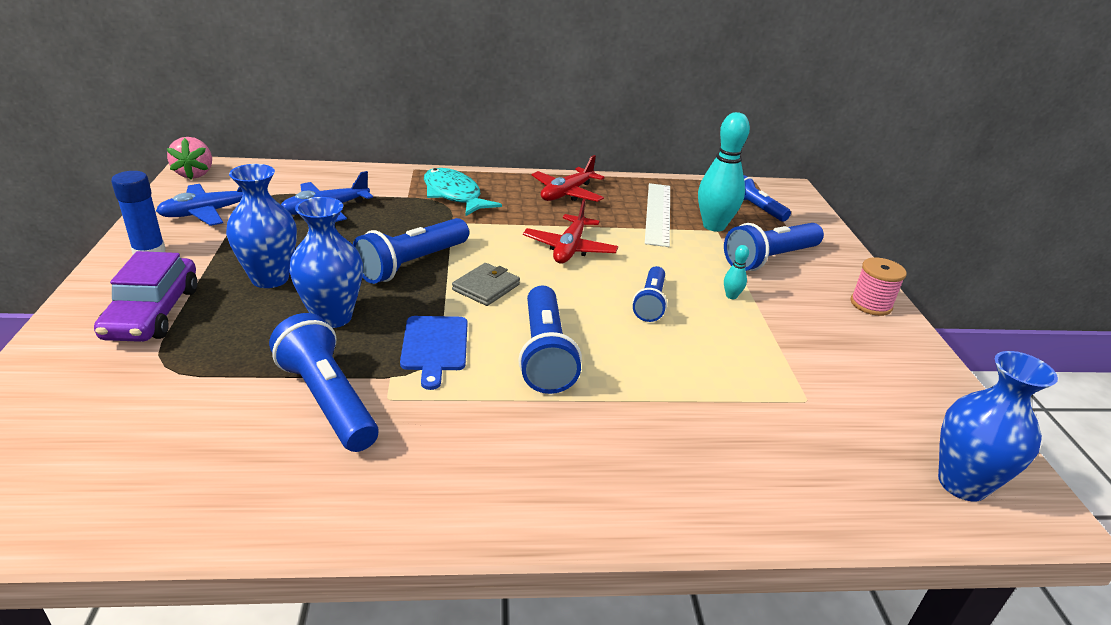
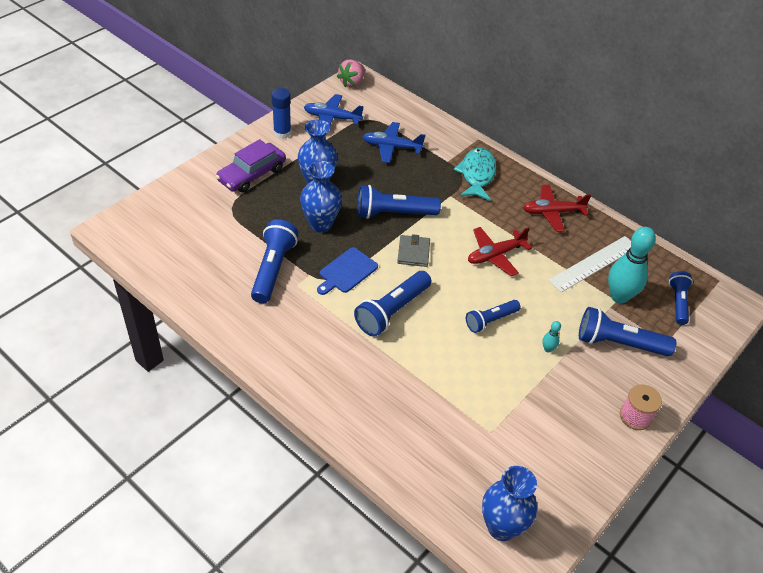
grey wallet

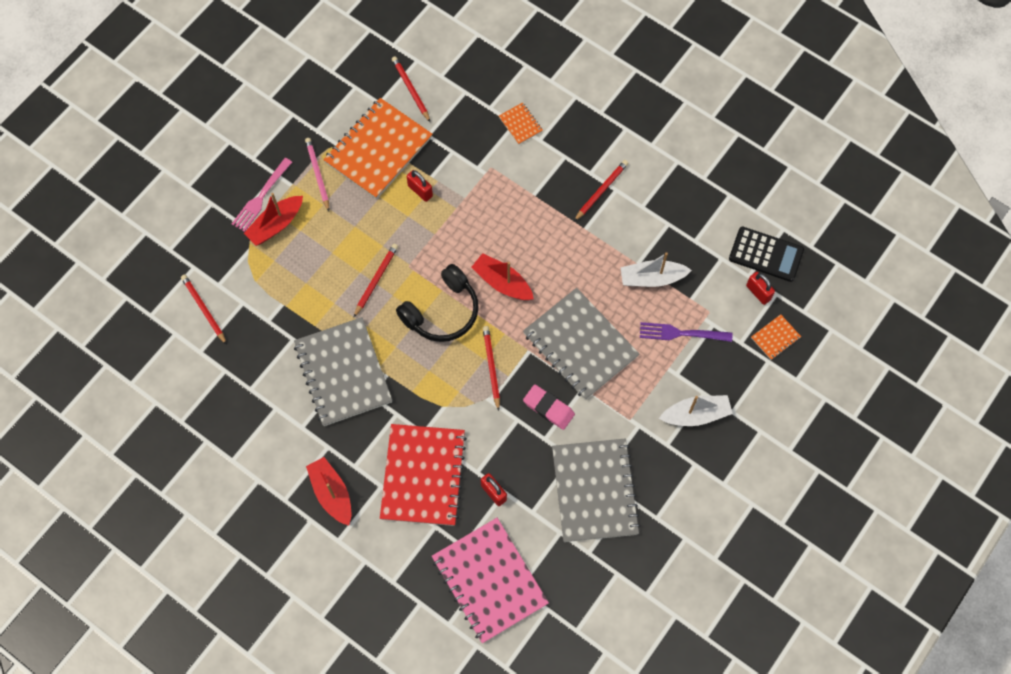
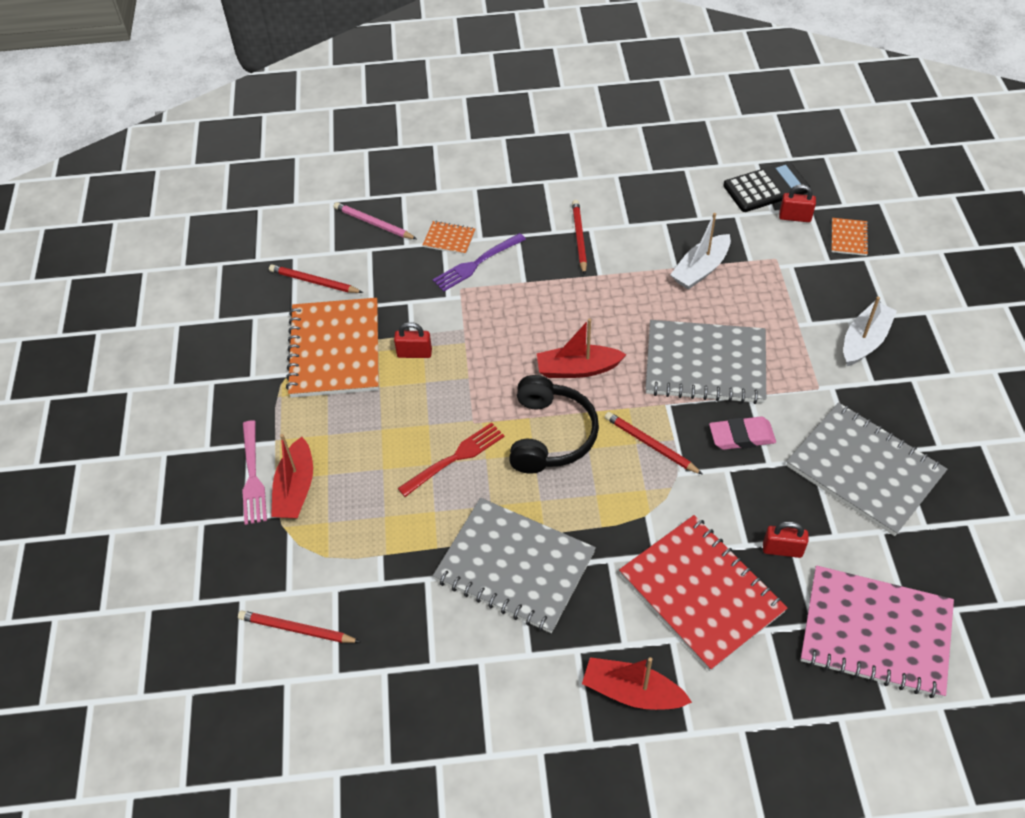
pink pencil
red fork
purple fork

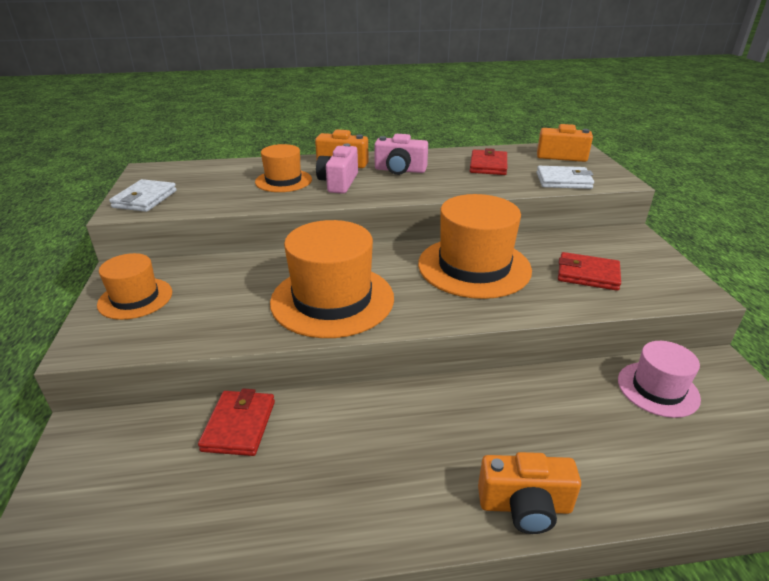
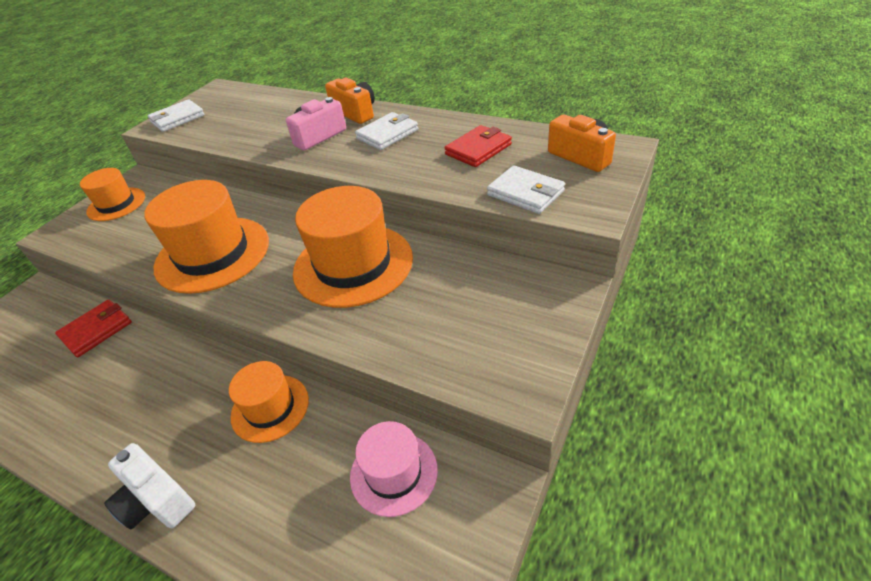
white camera
orange hat (no. 3 from left)
white wallet (no. 2 from left)
red wallet (no. 3 from left in the first image)

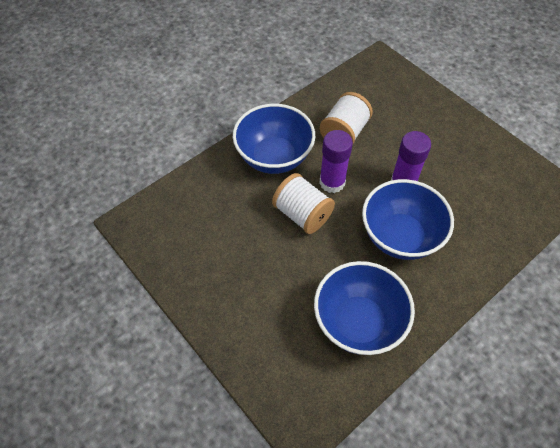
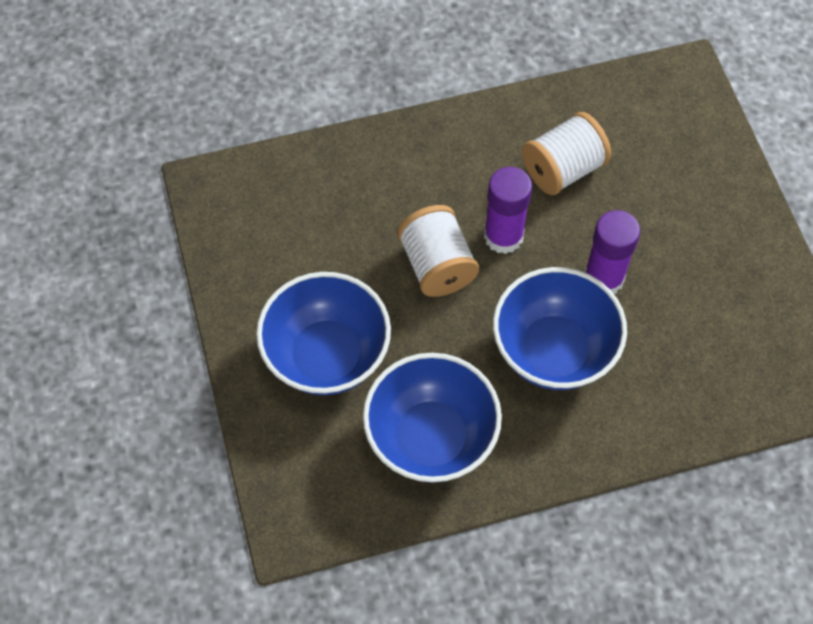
blue bowl (no. 1 from left)

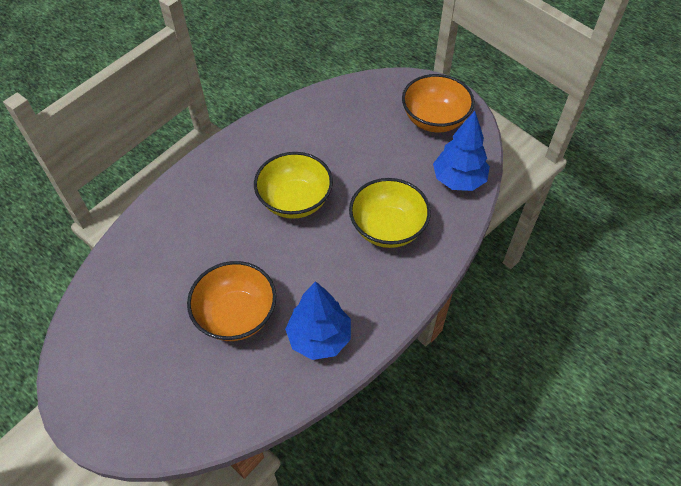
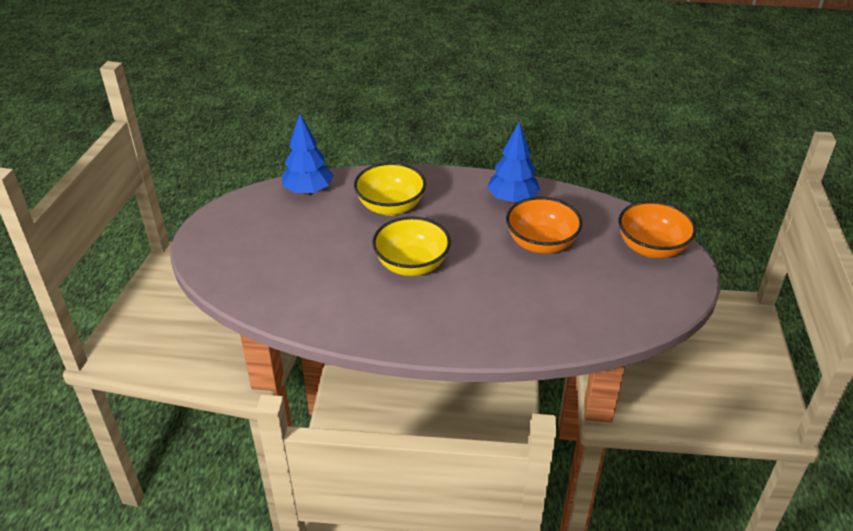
orange bowl (no. 2 from left)

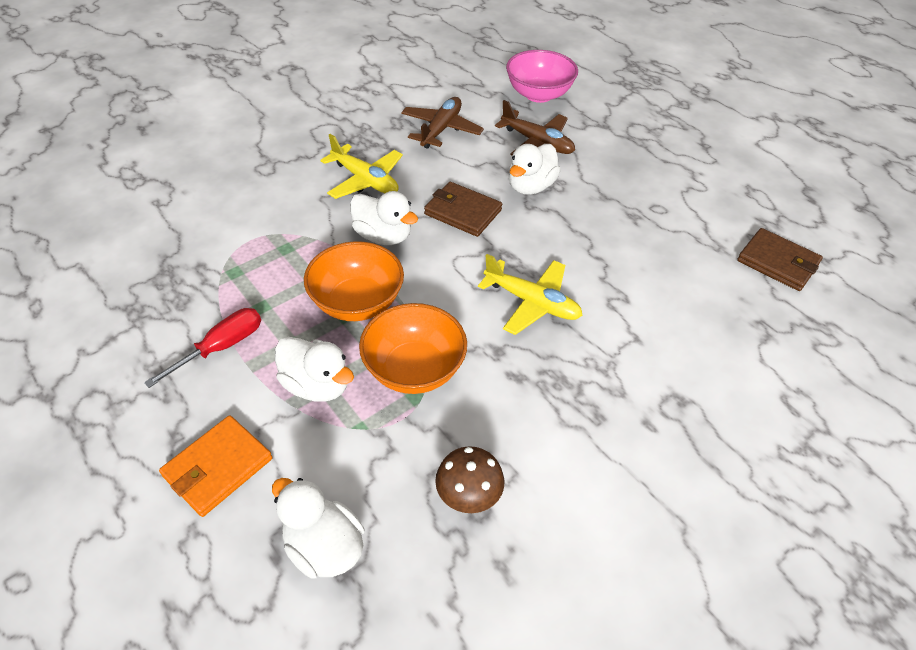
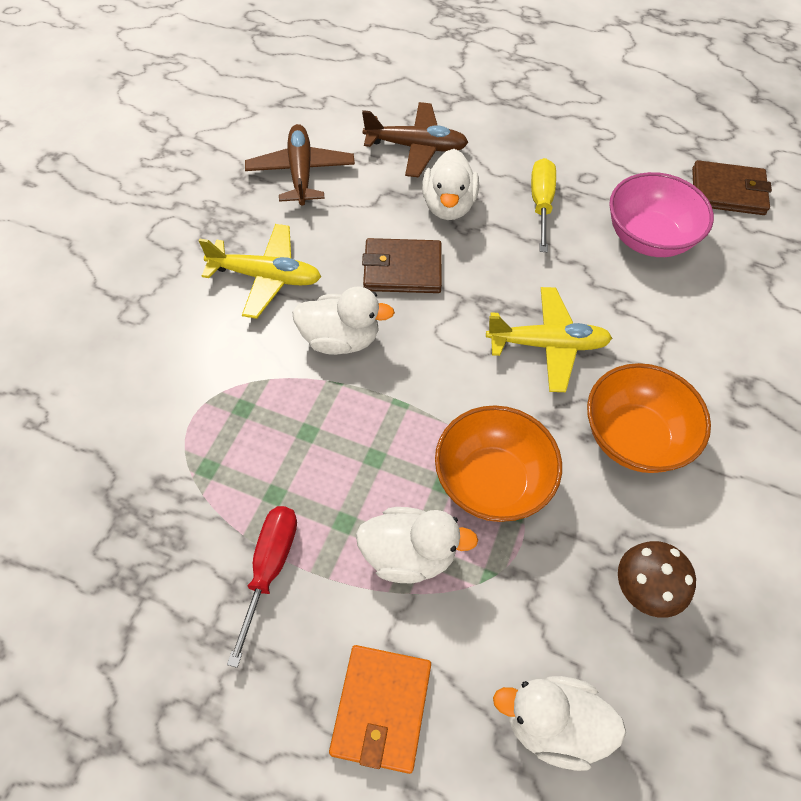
yellow screwdriver
orange bowl (no. 2 from left)
pink bowl

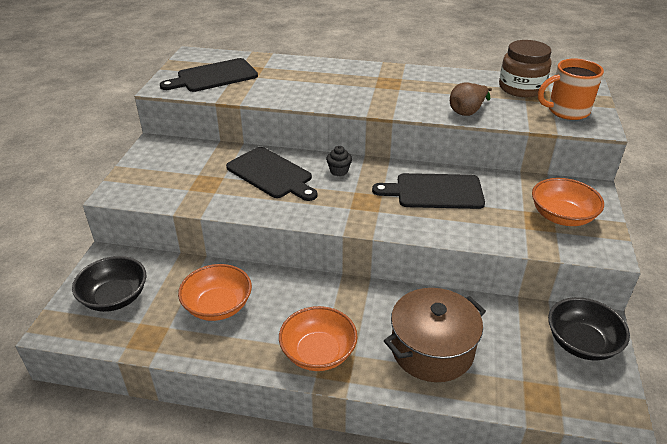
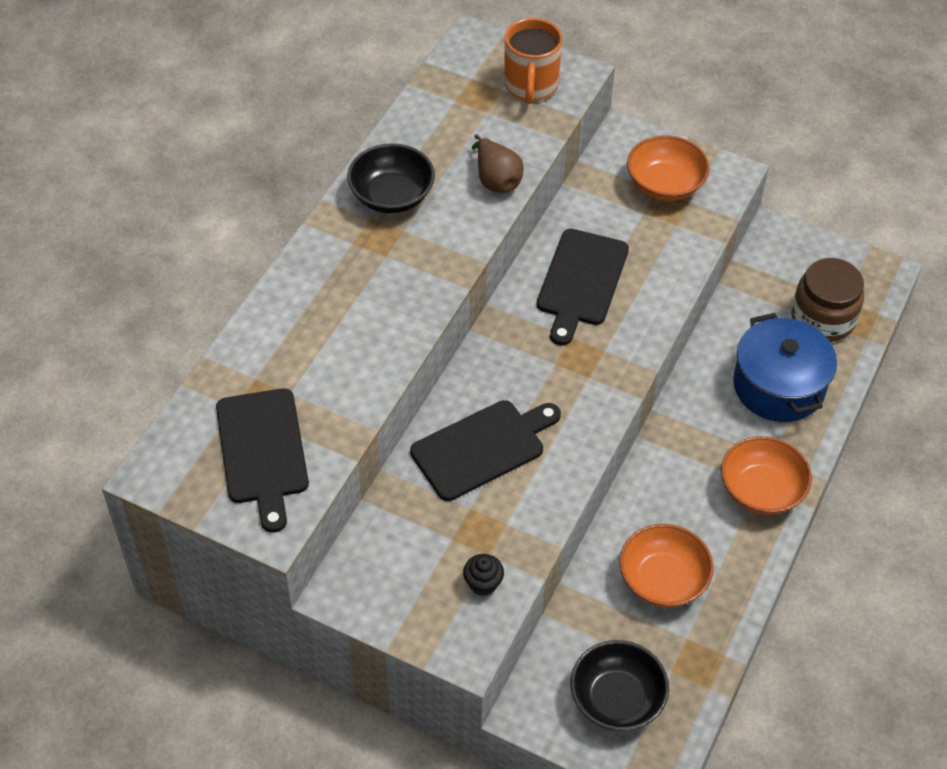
black bowl (no. 1 from left)
black cupcake
blue pot
brown jar

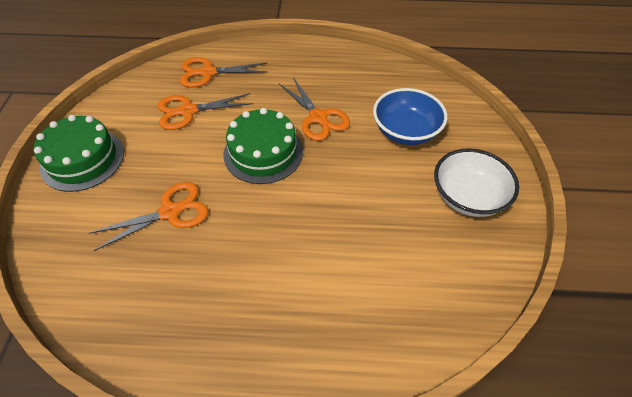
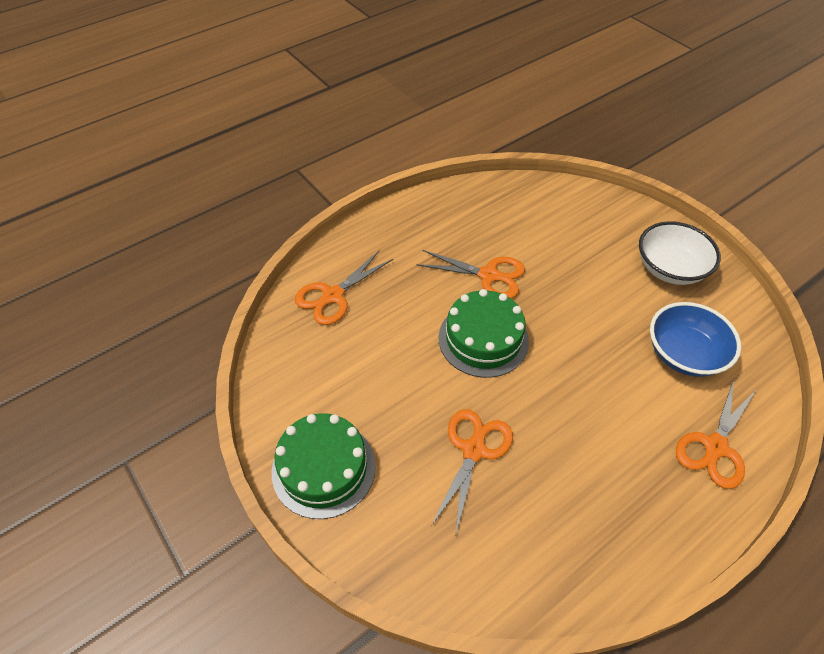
blue bowl
orange scissors (no. 4 from left)

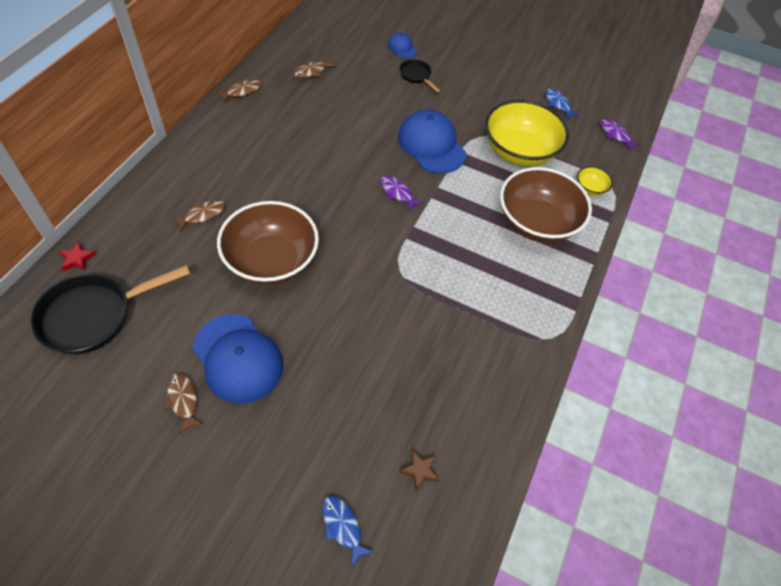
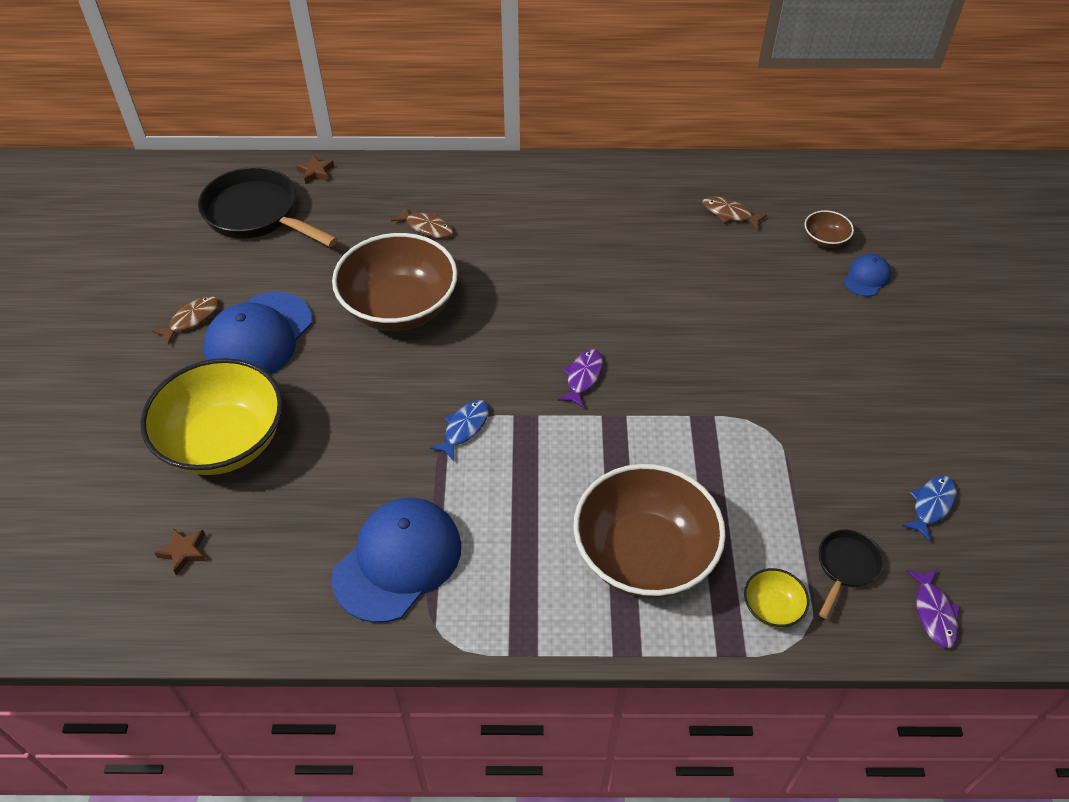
yellow bowl (no. 1 from left)
brown star (no. 2 from left)
blue cap (no. 2 from left)
blue fish (no. 1 from left)
brown bowl (no. 3 from left)
black pan (no. 2 from left)
purple fish (no. 2 from left)
brown fish (no. 3 from left in the first image)

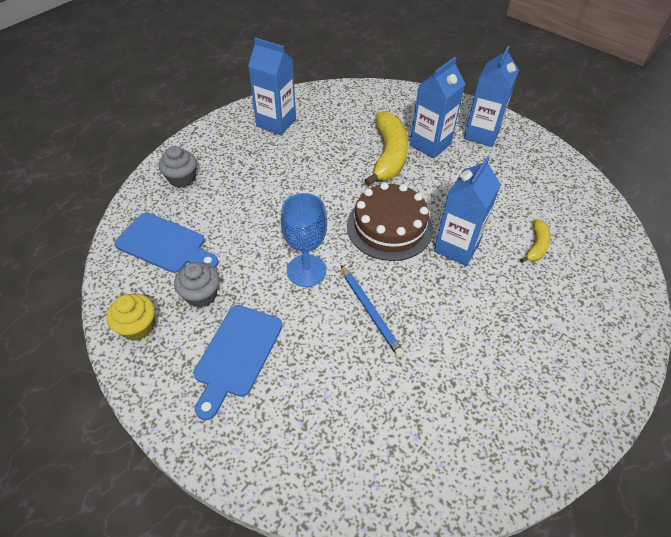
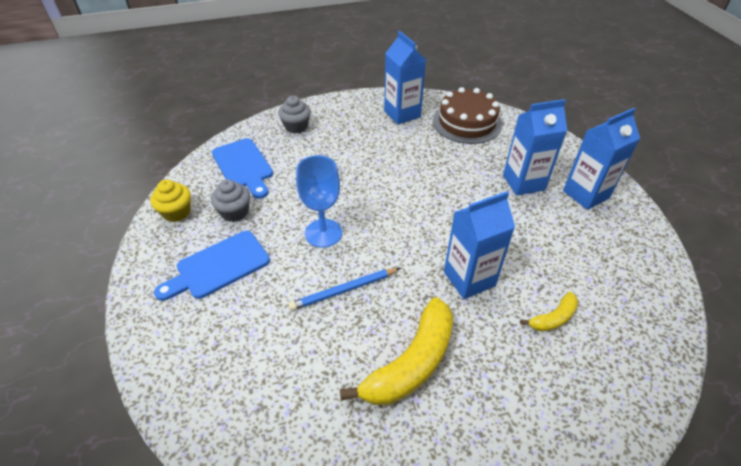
blue pencil
yellow banana (no. 1 from left)
brown cake

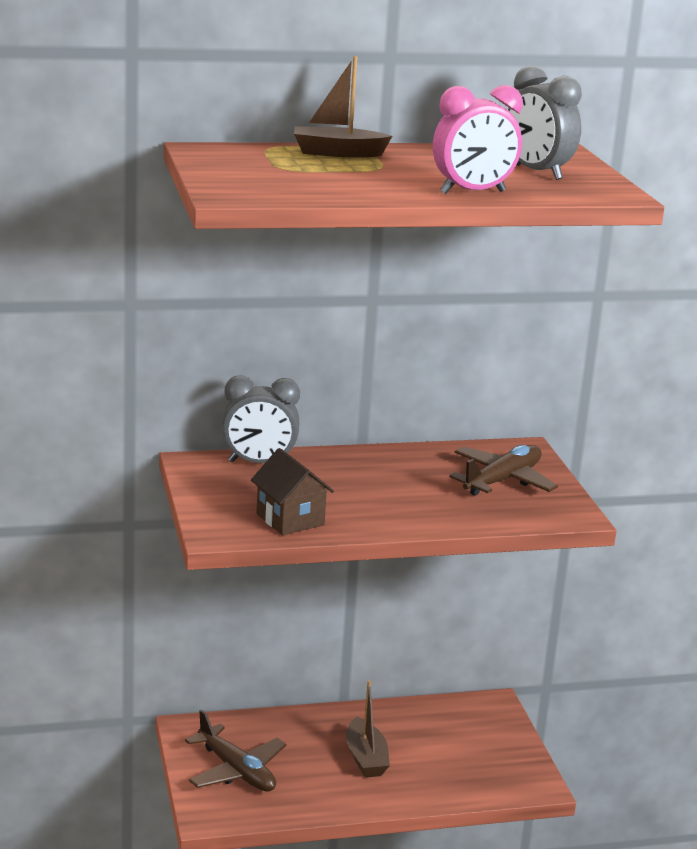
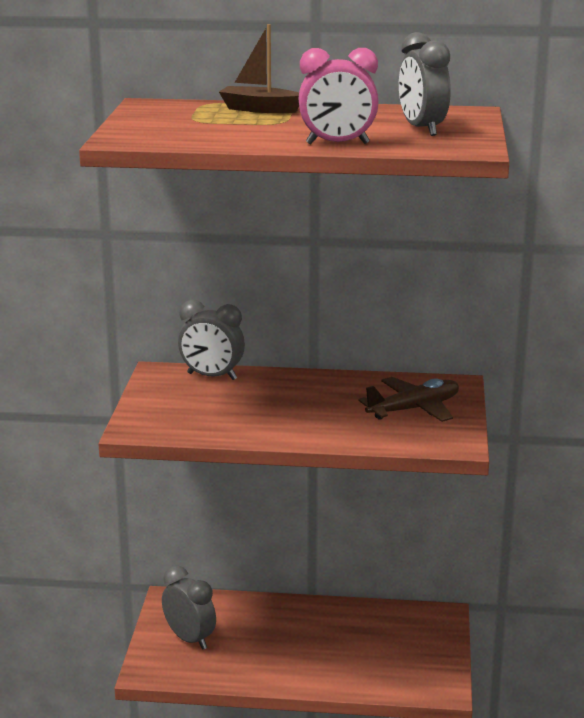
grey clock (no. 1 from left)
brown house
brown boat (no. 2 from left in the first image)

